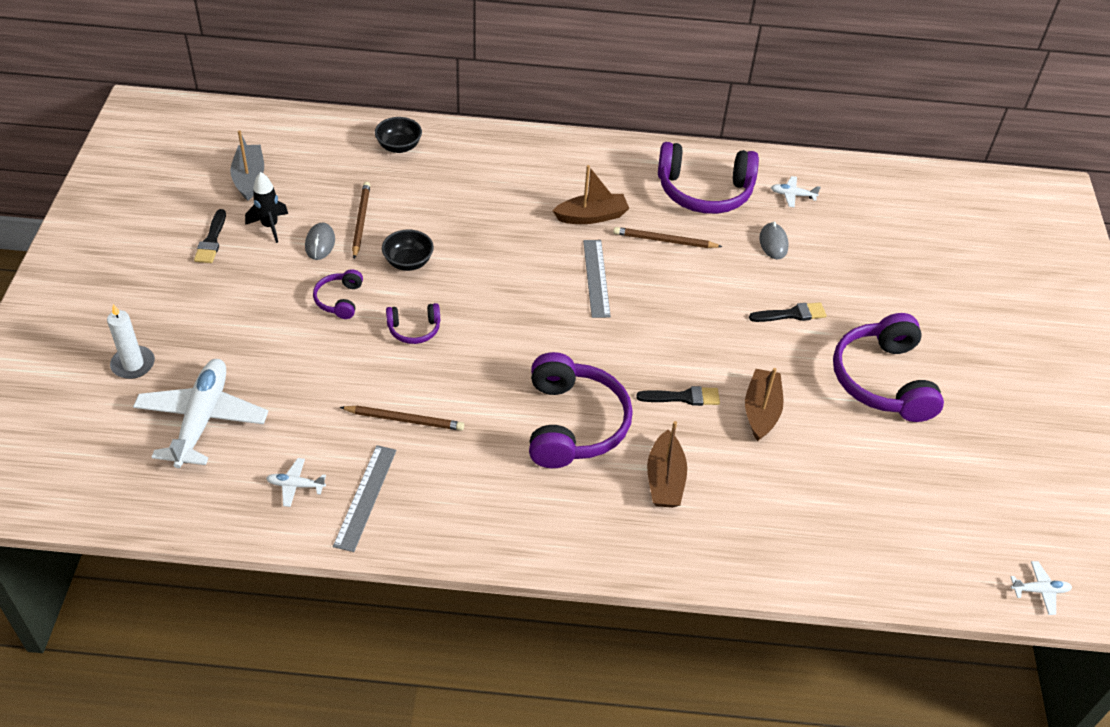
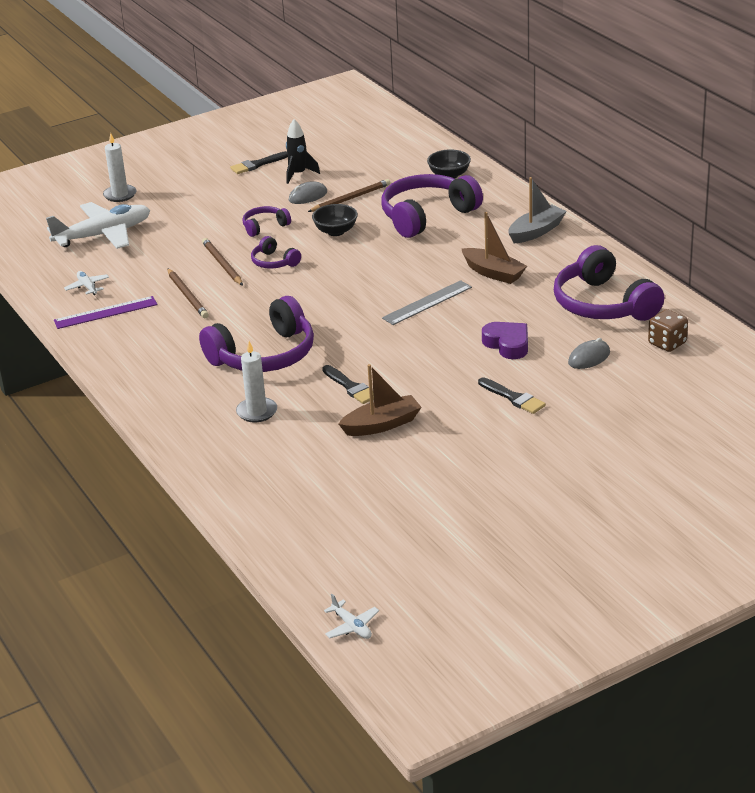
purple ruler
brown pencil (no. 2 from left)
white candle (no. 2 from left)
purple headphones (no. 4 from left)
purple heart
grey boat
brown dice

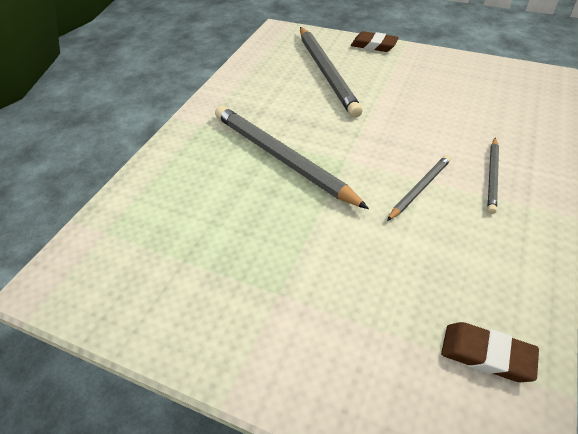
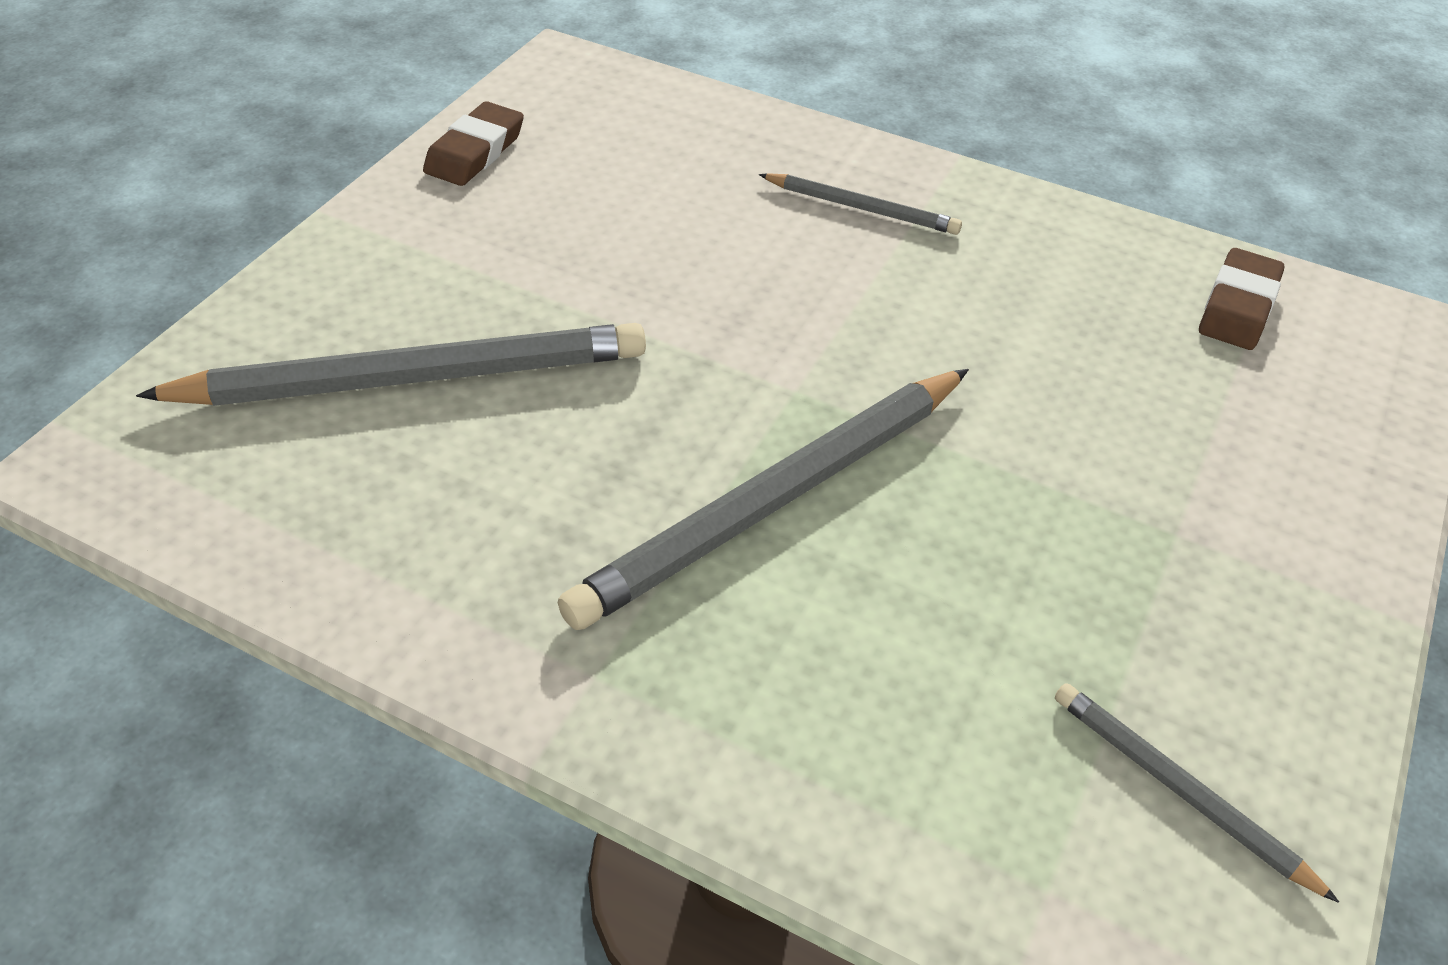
brown eraser (no. 1 from left)
grey pencil (no. 4 from left)

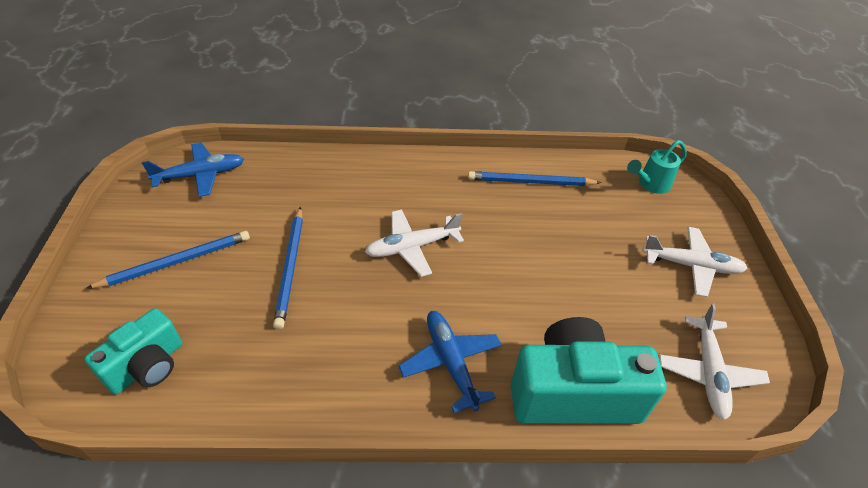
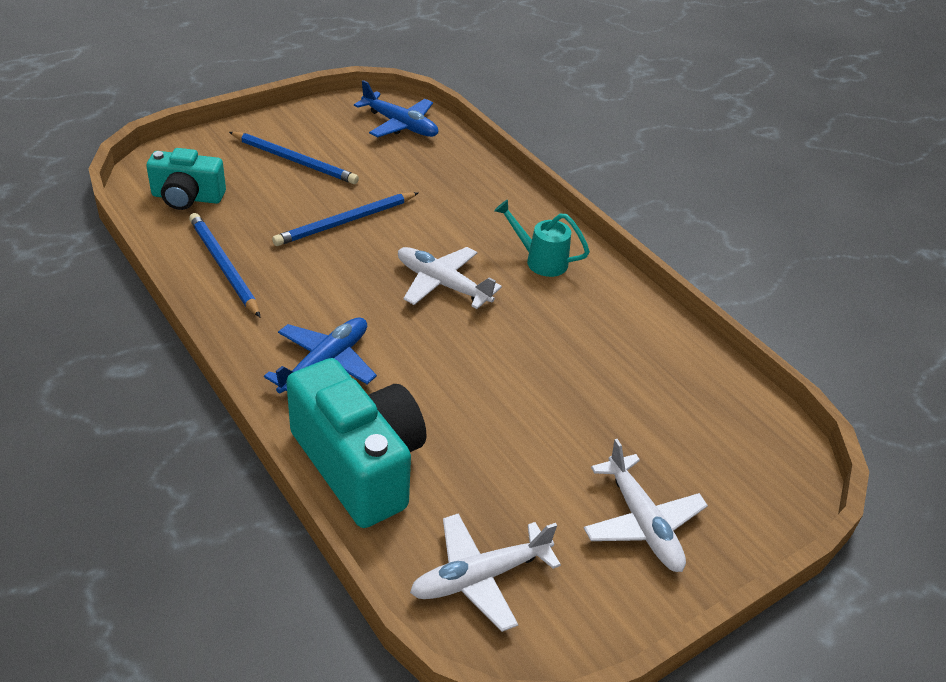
blue pencil (no. 1 from left)
turquoise watering can

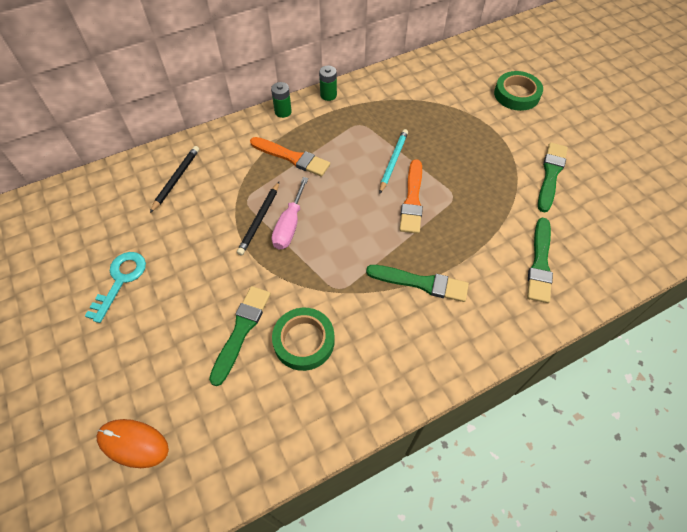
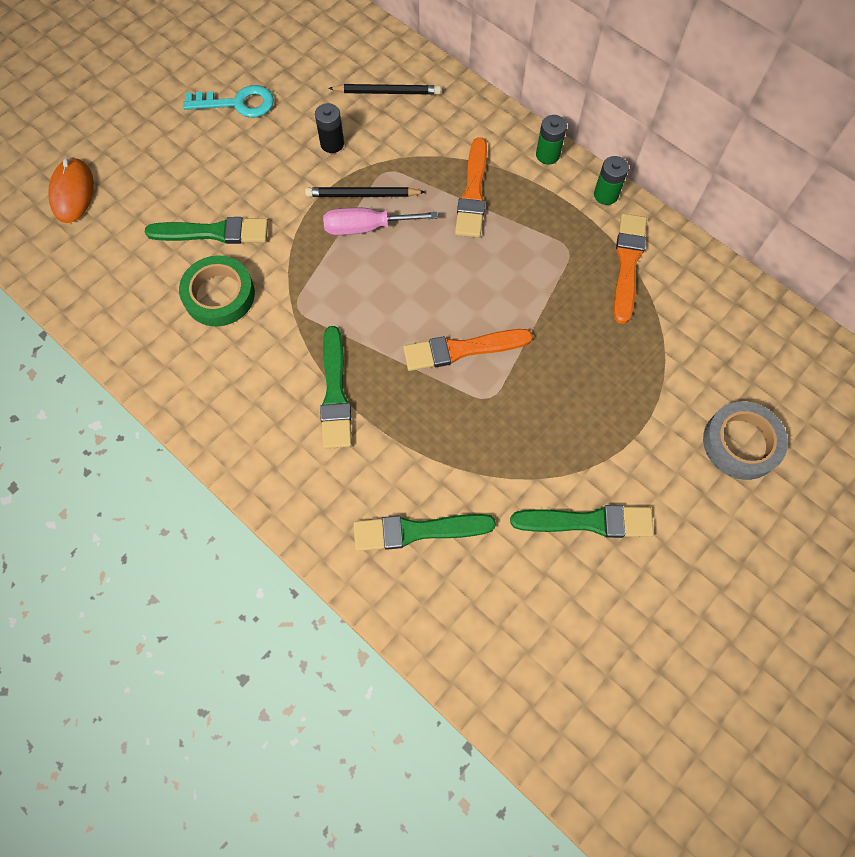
black battery
orange brush (no. 3 from left)
grey tape
turquoise pencil

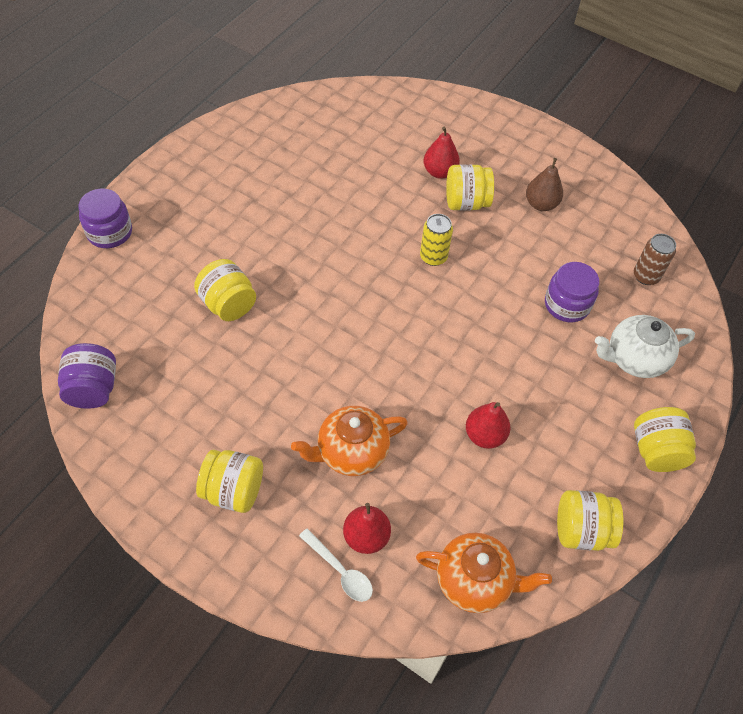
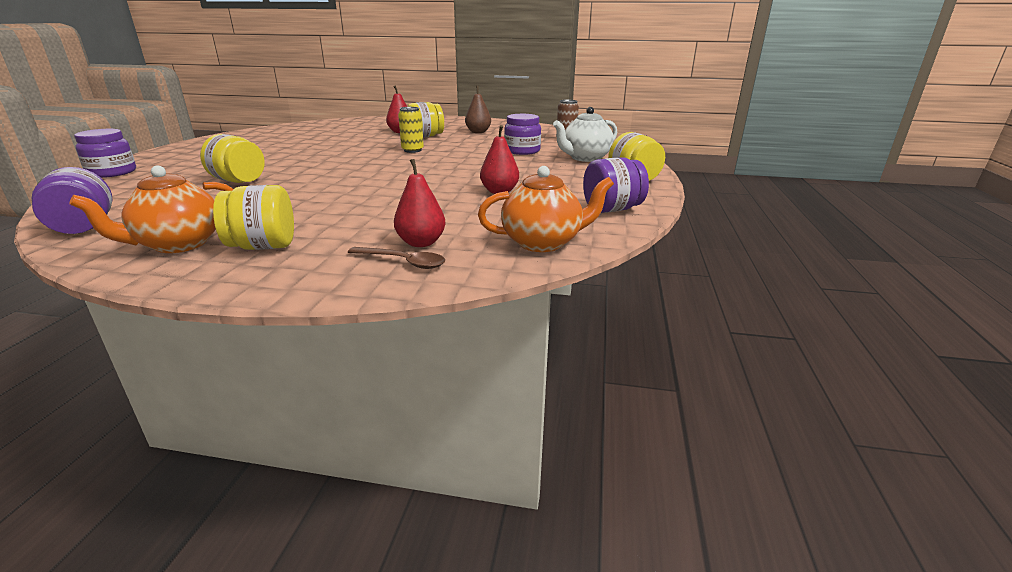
orange teapot (no. 1 from left)
brown spoon
purple jar (no. 4 from left)

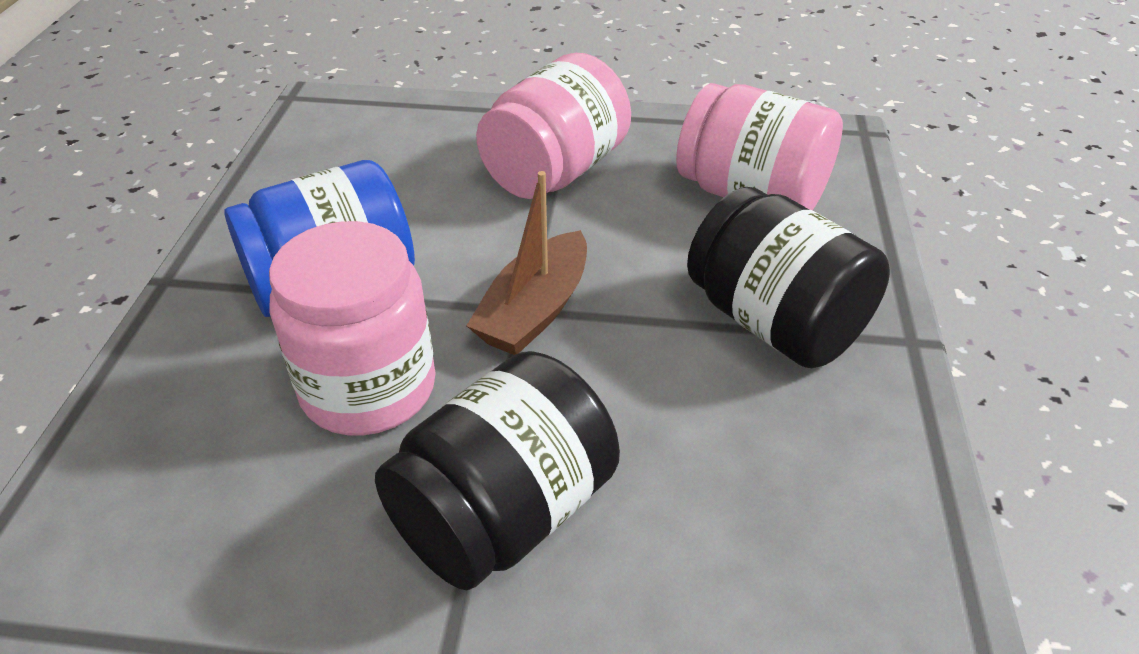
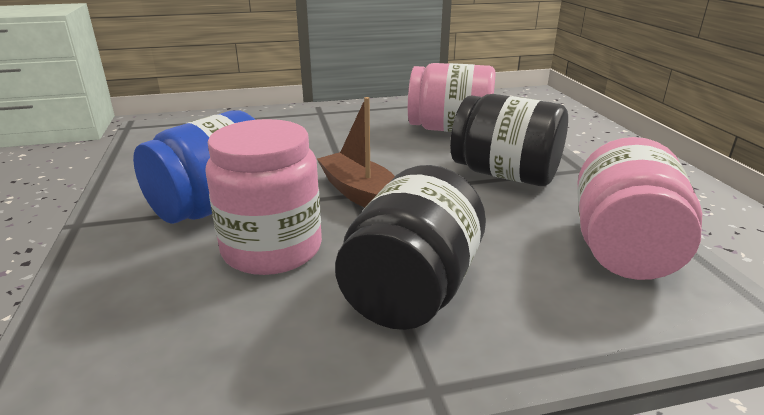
brown boat
pink jar (no. 3 from left)

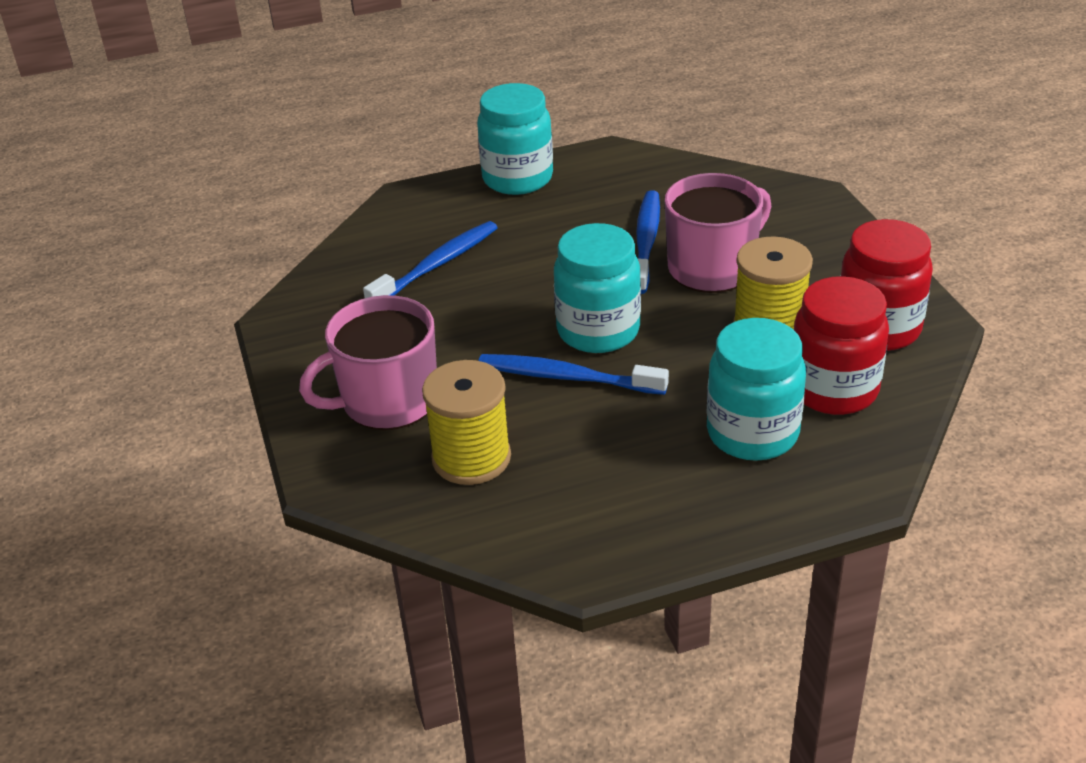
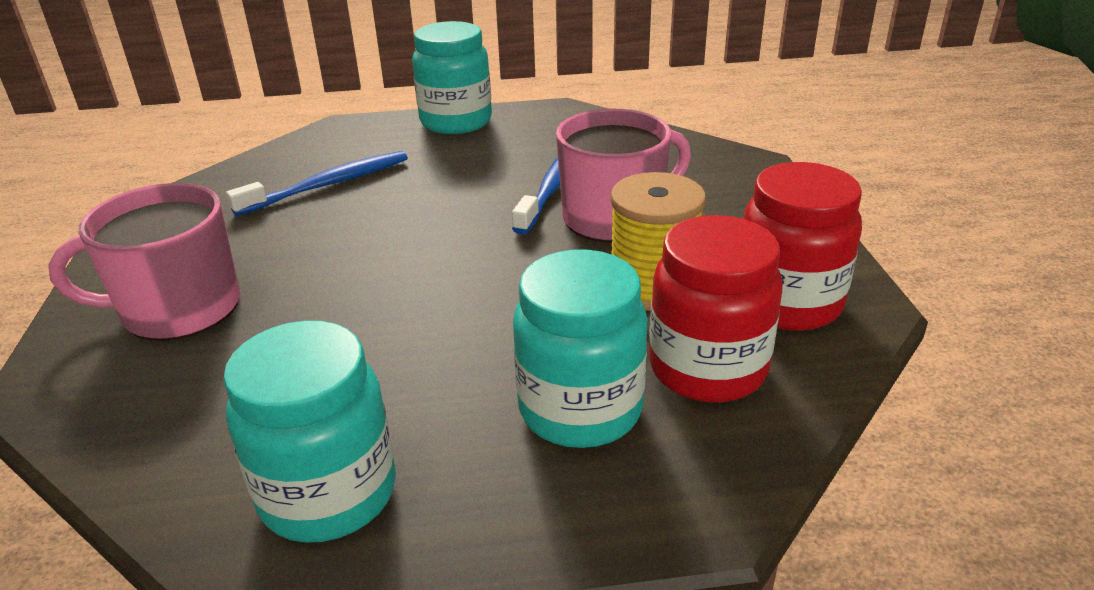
turquoise jar (no. 1 from left)
yellow spool (no. 1 from left in the first image)
blue toothbrush (no. 2 from left in the first image)

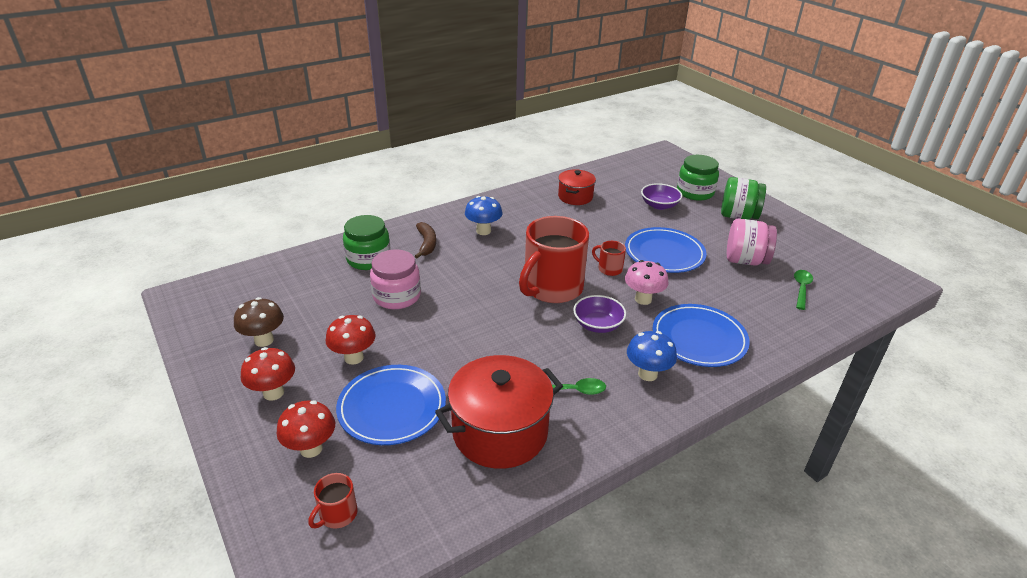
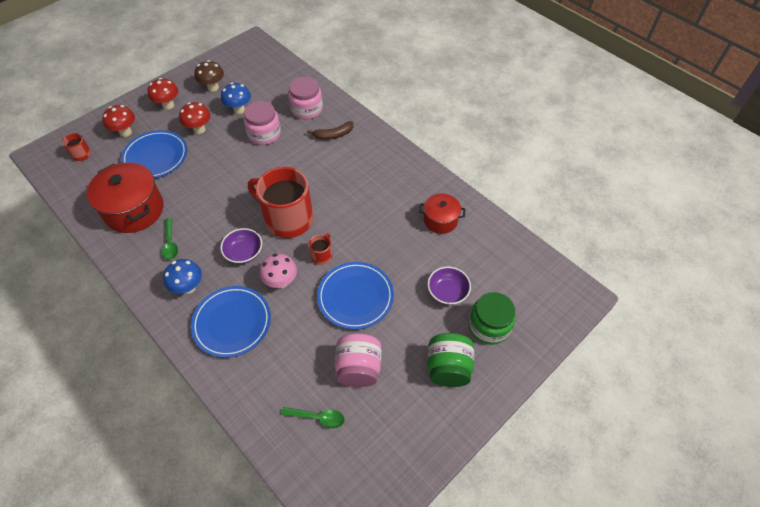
blue mushroom (no. 2 from left)
pink jar (no. 2 from left)

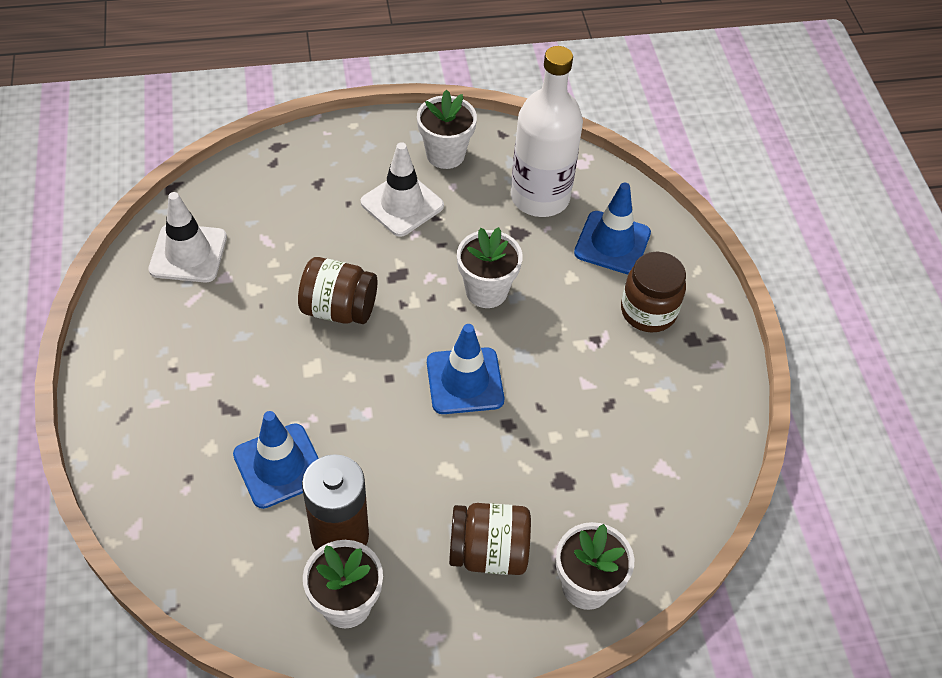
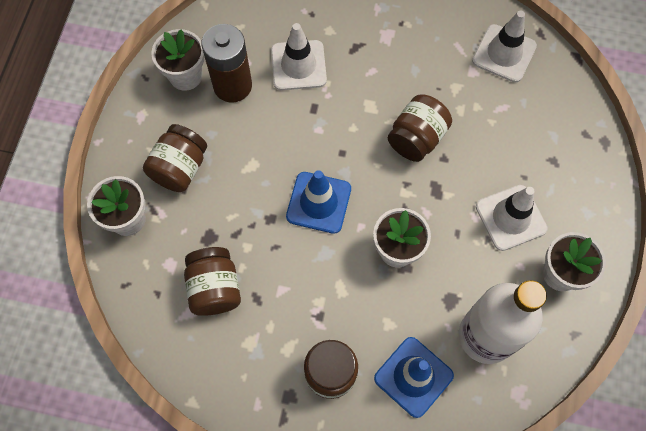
brown jar (no. 2 from left)
white traffic cone (no. 1 from left)

